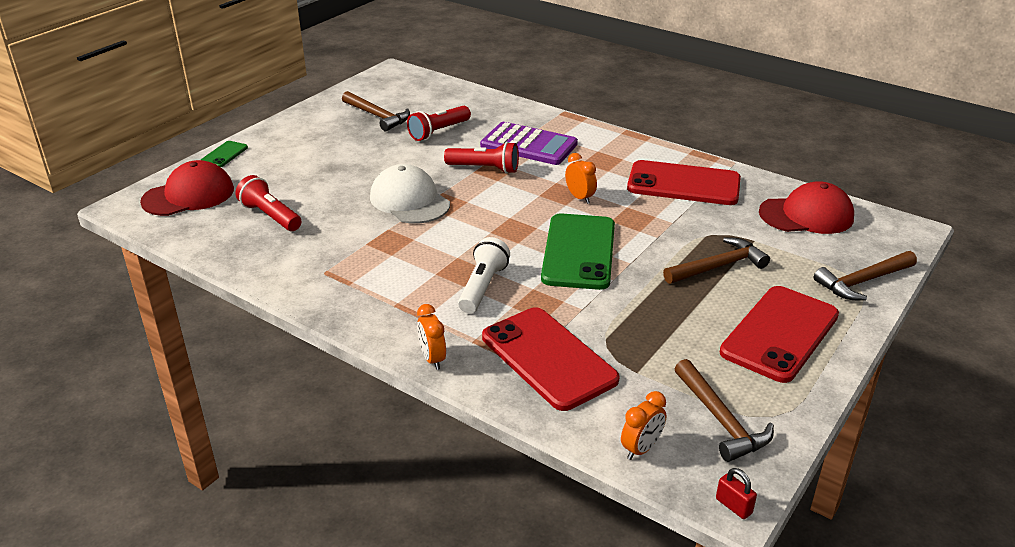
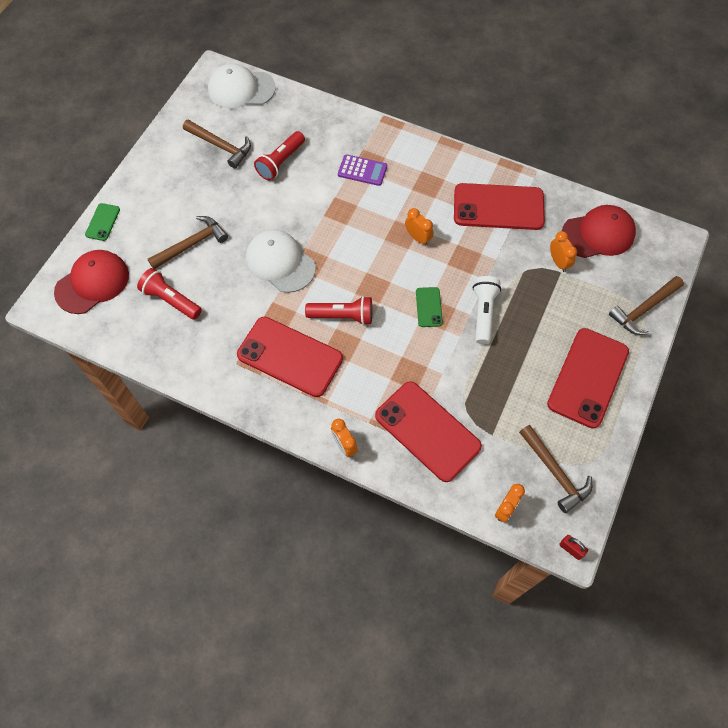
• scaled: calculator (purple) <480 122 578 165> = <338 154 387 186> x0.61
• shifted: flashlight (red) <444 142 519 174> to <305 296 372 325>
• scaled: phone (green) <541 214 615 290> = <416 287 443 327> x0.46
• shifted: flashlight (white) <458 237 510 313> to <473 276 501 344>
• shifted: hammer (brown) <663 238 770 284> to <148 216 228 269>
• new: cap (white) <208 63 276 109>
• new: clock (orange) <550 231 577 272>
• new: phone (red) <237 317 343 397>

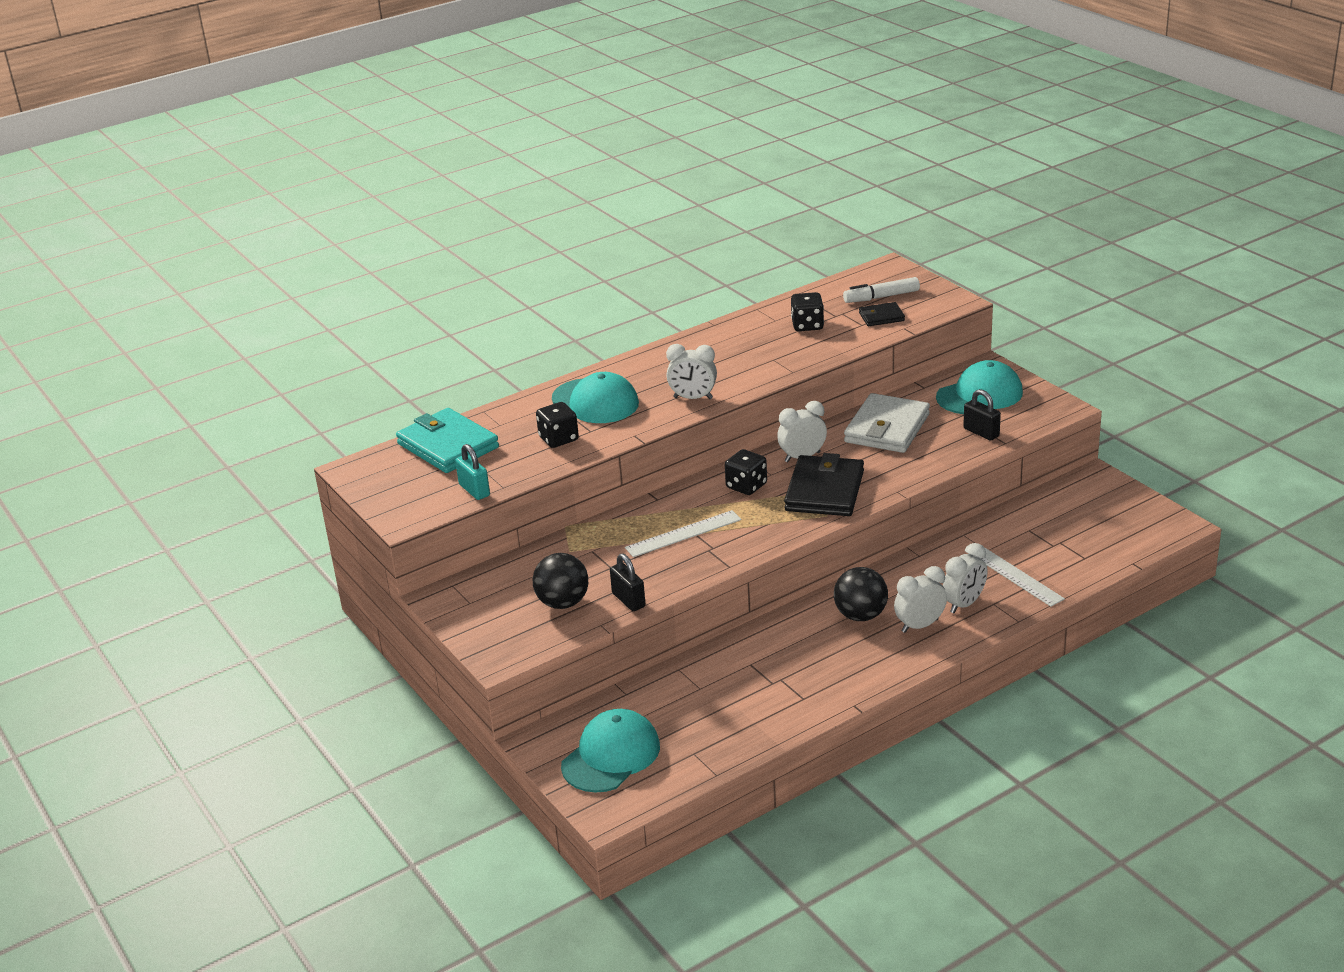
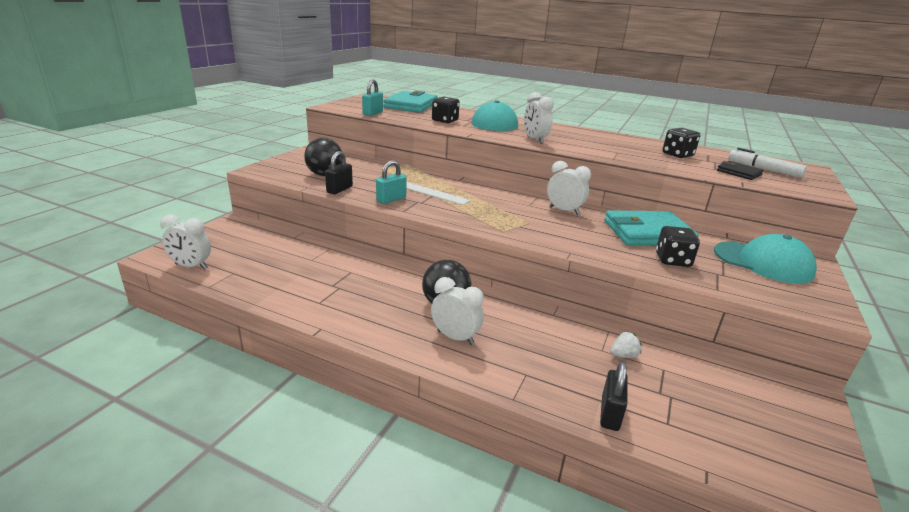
• shifted: padlock (black) <963 389 1001 440> to <600 361 628 431>
• repainted: wallet (white) <844 393 930 453> to wallet (turquoise) <604 211 699 245>
• shifted: dice (black) <725 449 767 495> to <656 226 700 267>
• gone: wallet (black) <784 453 864 516>
• shifted: clock (white) <943 543 988 613> to <160 215 211 269>
• gone: ruler (white) <965 547 1065 607>
• gone: cap (turquoise) <561 709 660 793>
• new: padlock (turquoise) <376 160 407 204>
• new: strawberry (white) <610 332 641 358>

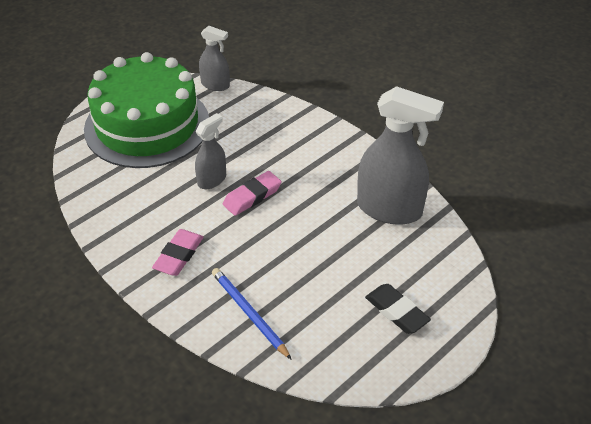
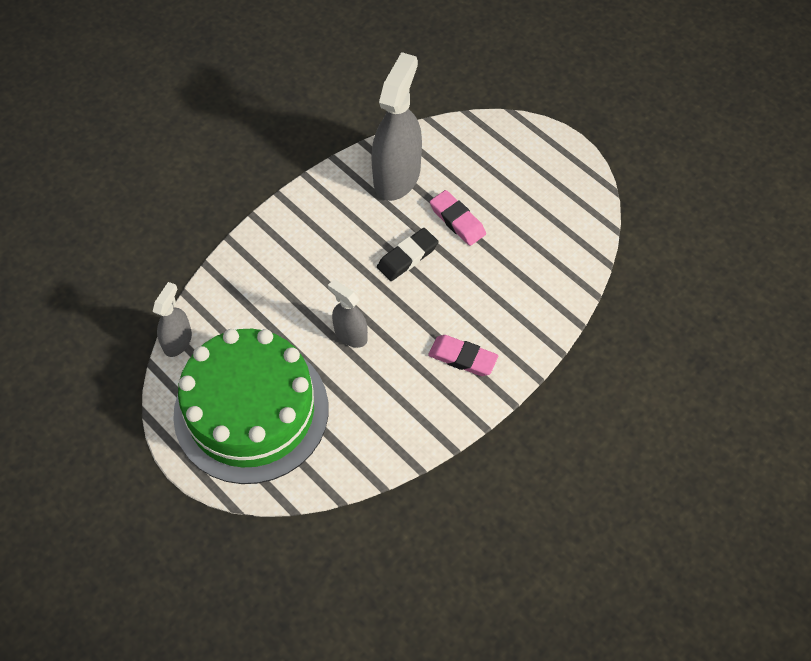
• shifted: eraser (pink) <223 171 282 216> to <430 190 486 246>
• gone: pencil (blue) <212 268 292 360>
• shifted: eraser (black) <365 284 431 334> to <377 228 438 281>

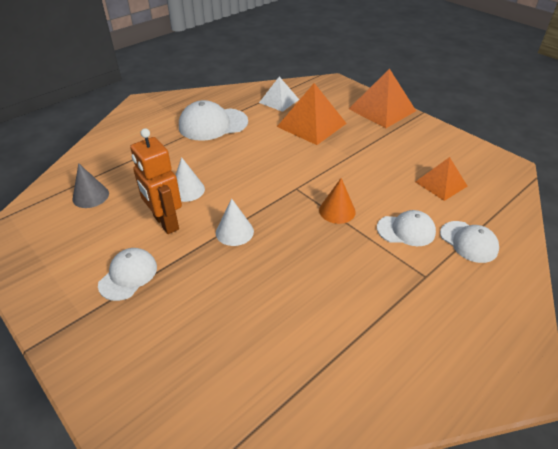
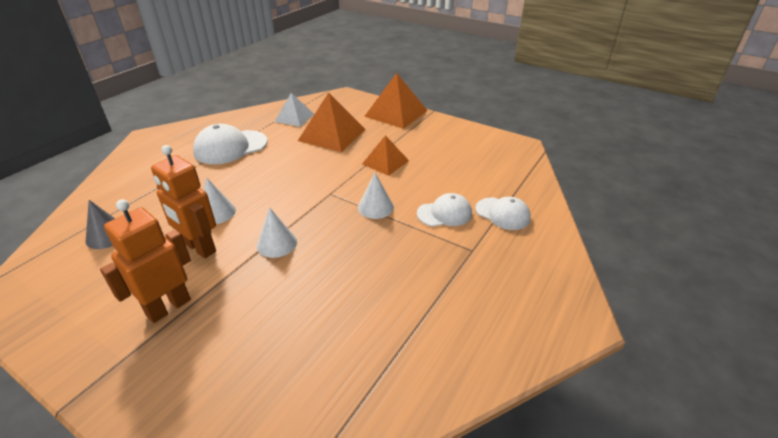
• shifted: pyramid (orange) <416 157 468 201> to <362 135 409 176>
• repainted: cone (orange) <319 178 356 224> to cone (white) <358 173 394 219>
• swapped: cap (white) <98 248 157 301> to robot (orange) <100 199 191 323>

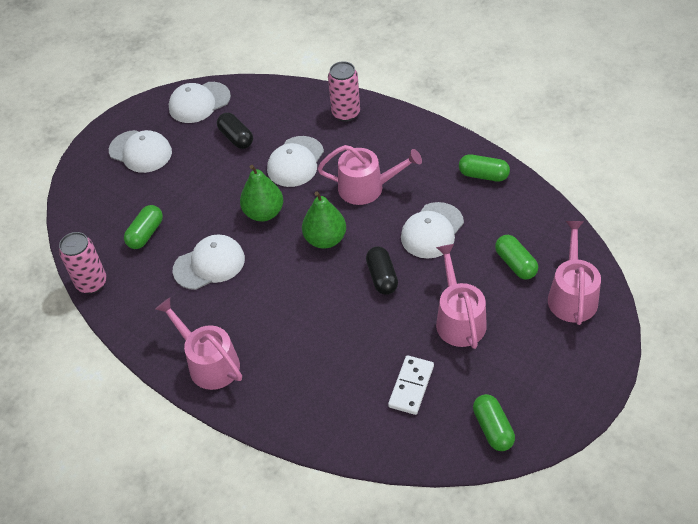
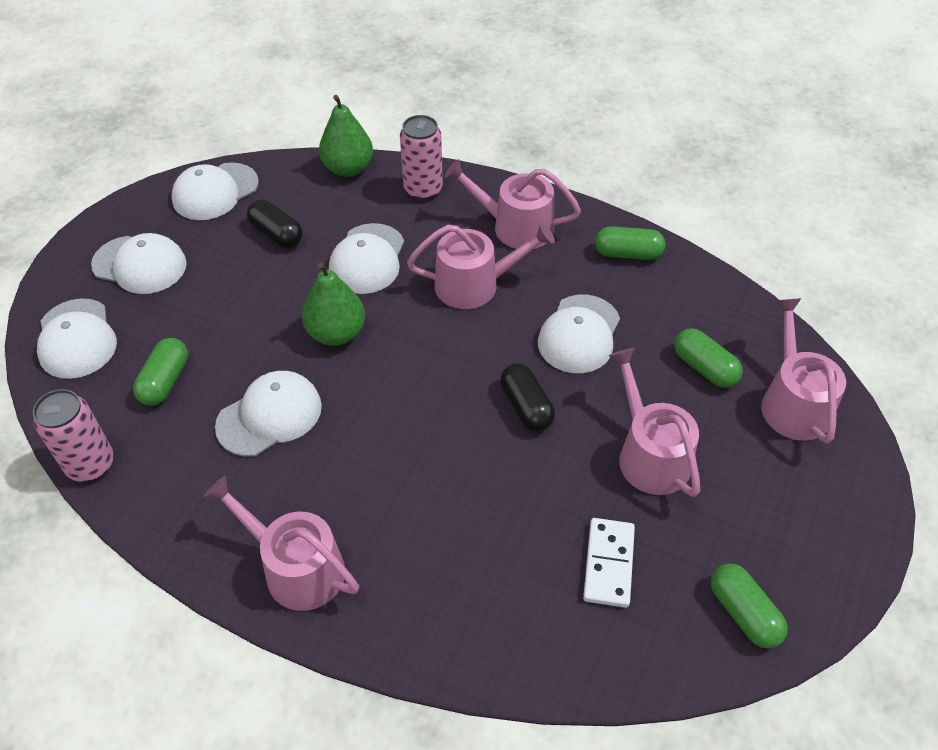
• shifted: pear (green) <302 191 346 249> to <319 95 373 177>
• new: watering can (pink) <444 159 581 249>
• new: cap (white) <37 298 117 379>

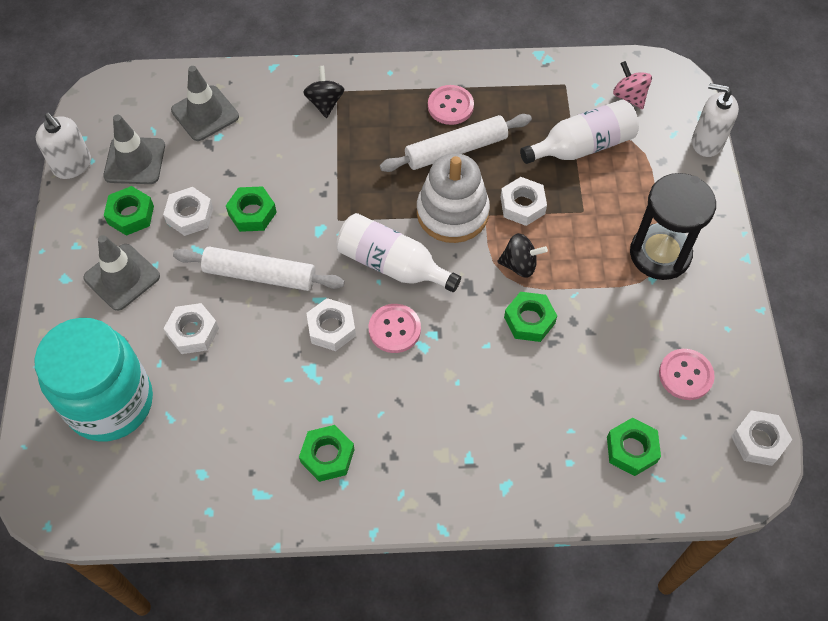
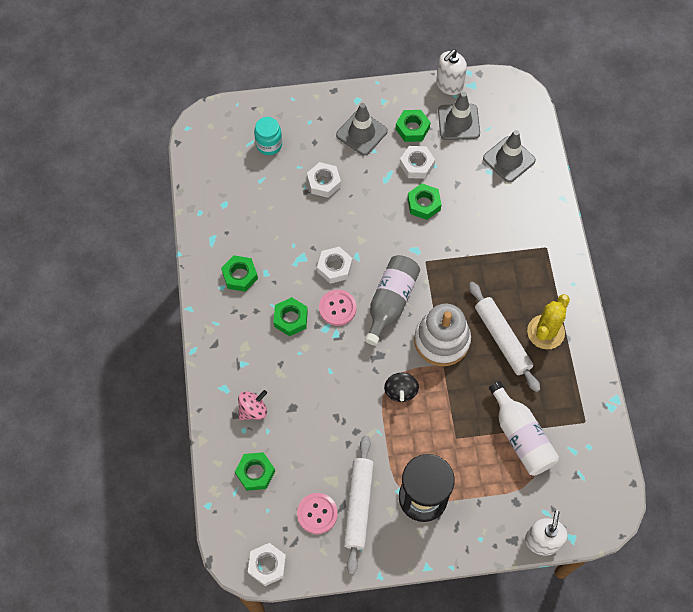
• shifted: spinning top (pink) <613 61 652 109> to <238 390 267 420>
• gone: spinning top (black) <303 66 344 118>
• swapped: button (pink) <428 85 474 125> to cactus (yellow) <527 294 570 349>
• gone: nut (white) <500 177 547 226>
• repainted: bottle (white) <336 213 461 292> to bottle (grey) <365 255 420 346>
• shifted: rolling pin (white) <173 247 345 291> to <344 436 374 574>
• shifted: nut (green) <504 292 557 342> to <273 297 308 336>
• scaled: jar (turquoise) <34 318 153 441> = <254 117 282 155> x0.46

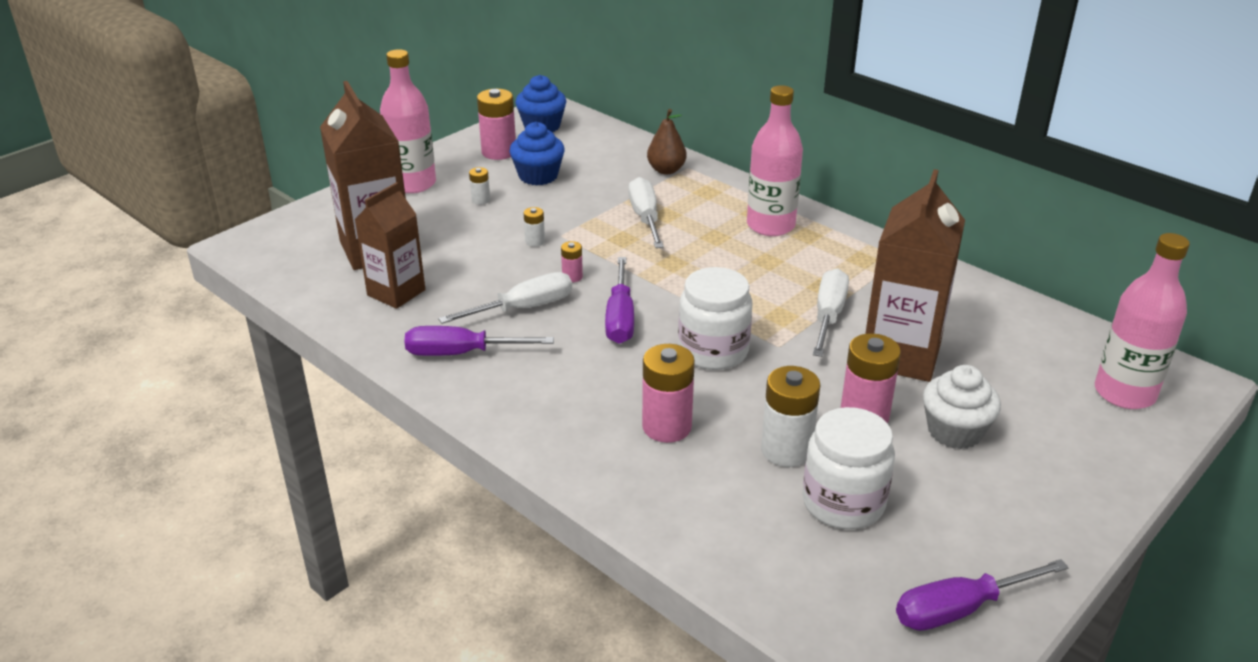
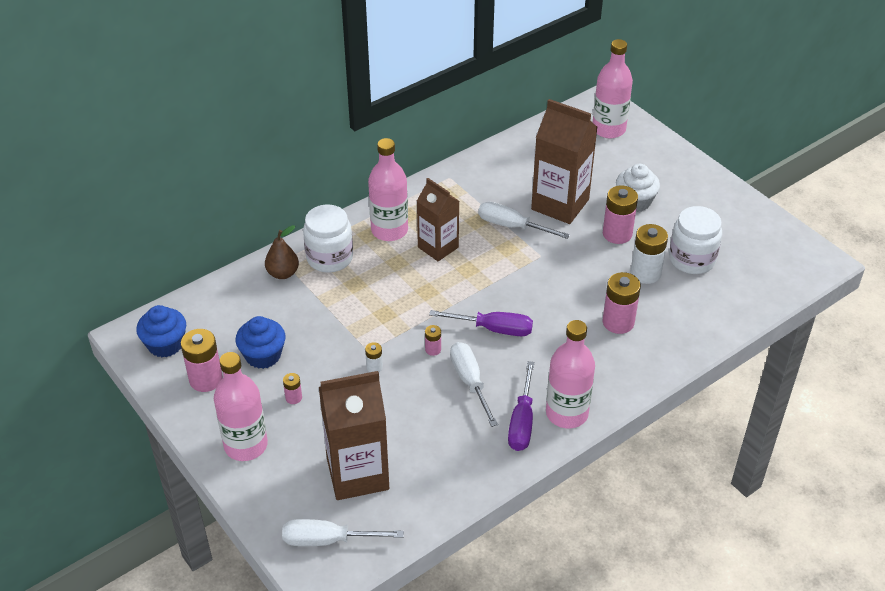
• repainted: battery (white) <469 167 490 205> to battery (pink) <283 373 302 404>
• shifted: screwdriver (white) <628 177 664 248> to <282 519 404 546>
• shifted: carton (brown) <355 182 425 309> to <417 178 459 261>
• shifted: jar (white) <678 267 753 370> to <303 204 353 273>
• gone: screwdriver (purple) <896 559 1069 631>
• new: bottle (pink) <546 320 595 428>

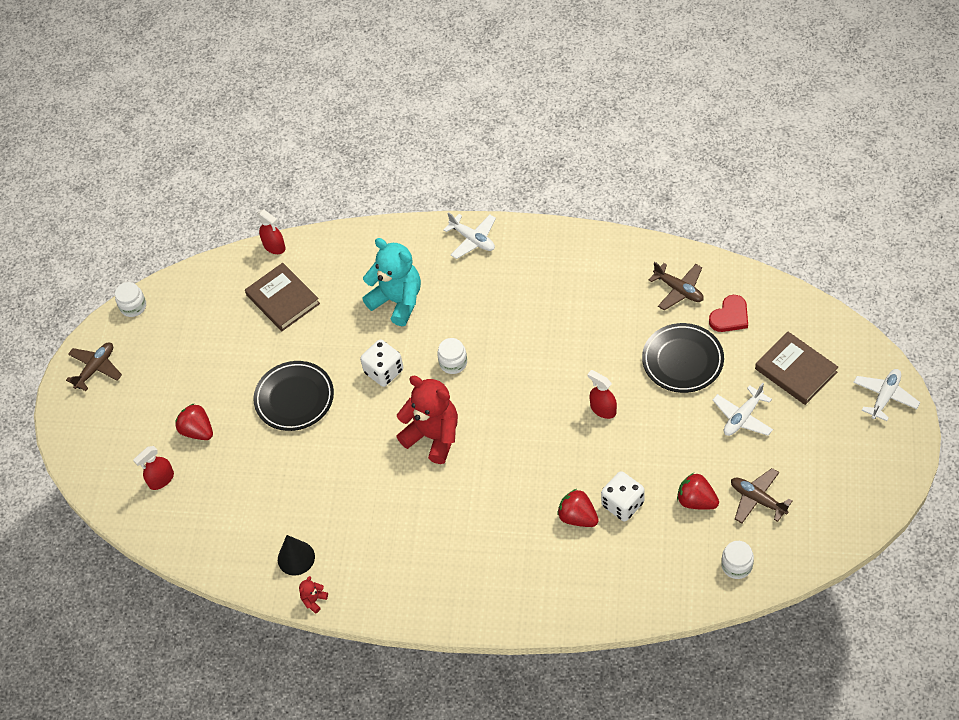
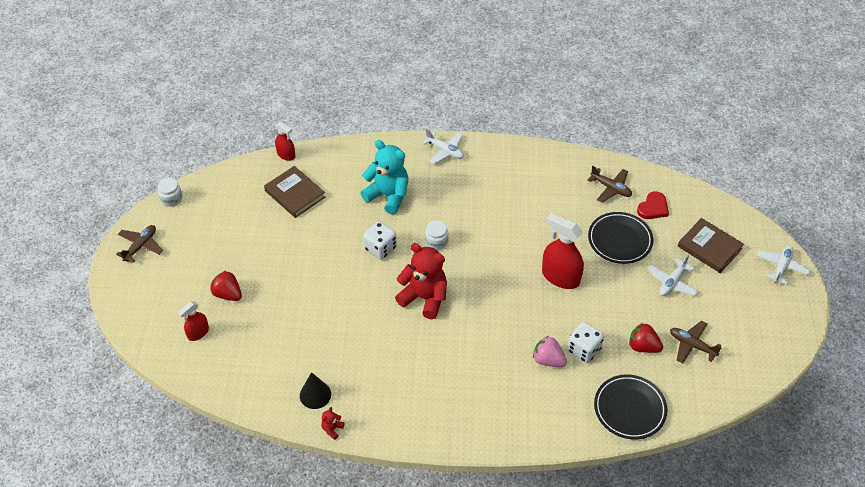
• shifted: plate (black) <254 361 334 431> to <594 375 667 439>
• scaled: spray bottle (red) <587 370 617 419> = <542 213 584 289> x1.77
• repainted: strawberry (red) <557 489 599 527> to strawberry (pink) <533 336 567 367>
• gone: jar (white) <721 541 754 579>

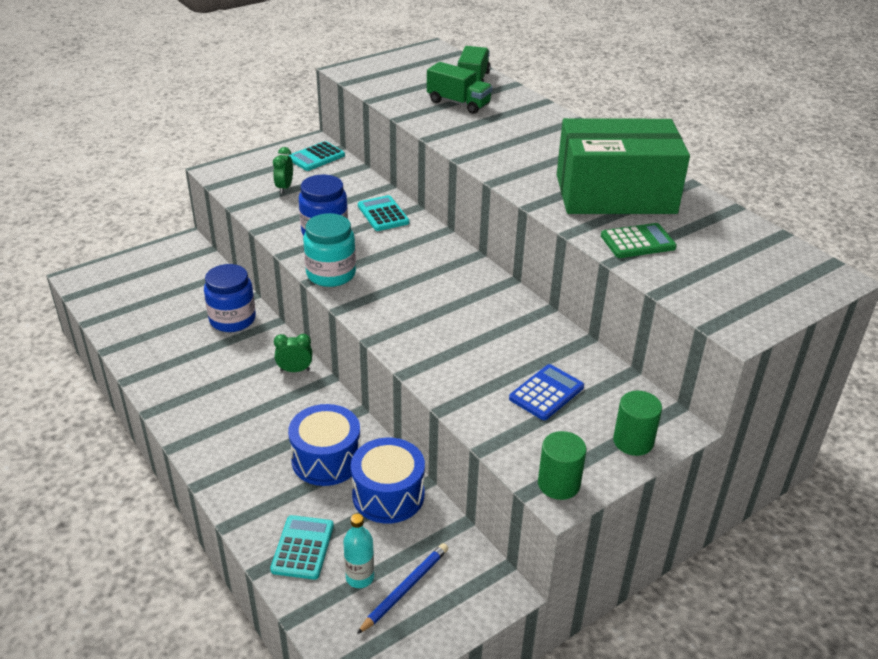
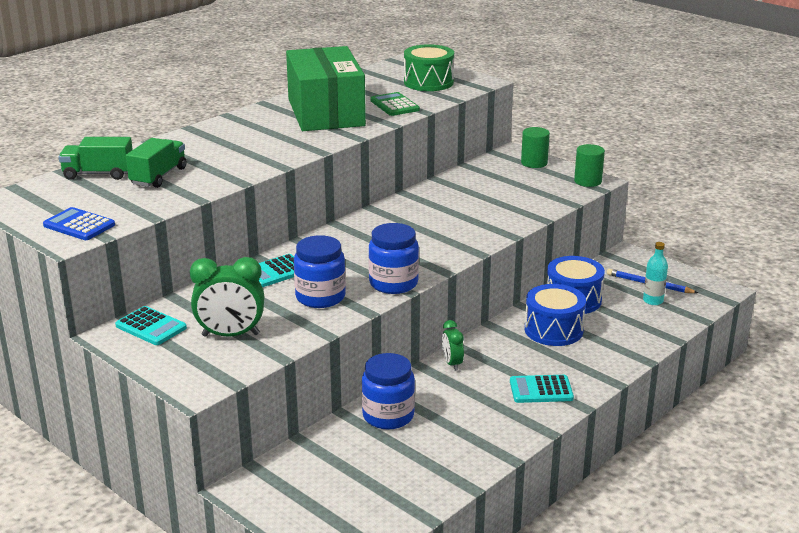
• scaled: clock (green) <273 147 293 194> = <190 257 264 337> x1.79
• repainted: jar (turquoise) <303 213 356 287> to jar (blue) <368 223 419 294>
• shifted: calculator (blue) <509 364 584 420> to <43 207 115 240>
• shifted: calculator (turquoise) <270 515 334 580> to <510 375 574 403>
• new: drum (green) <404 44 454 91>

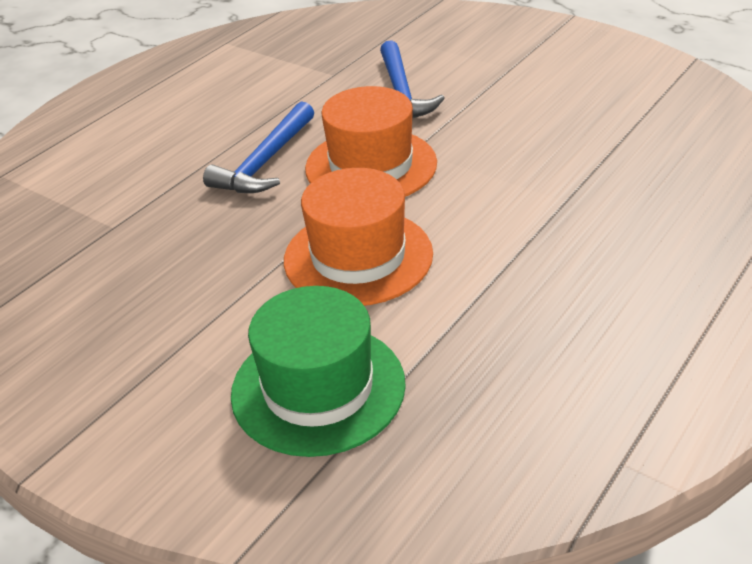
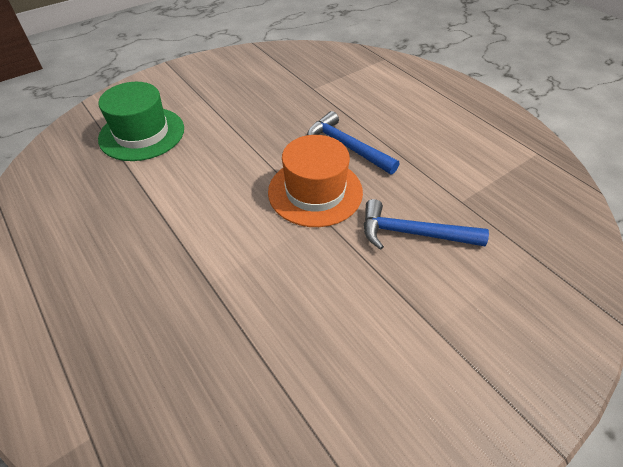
• gone: hat (orange) <284 168 433 306>

